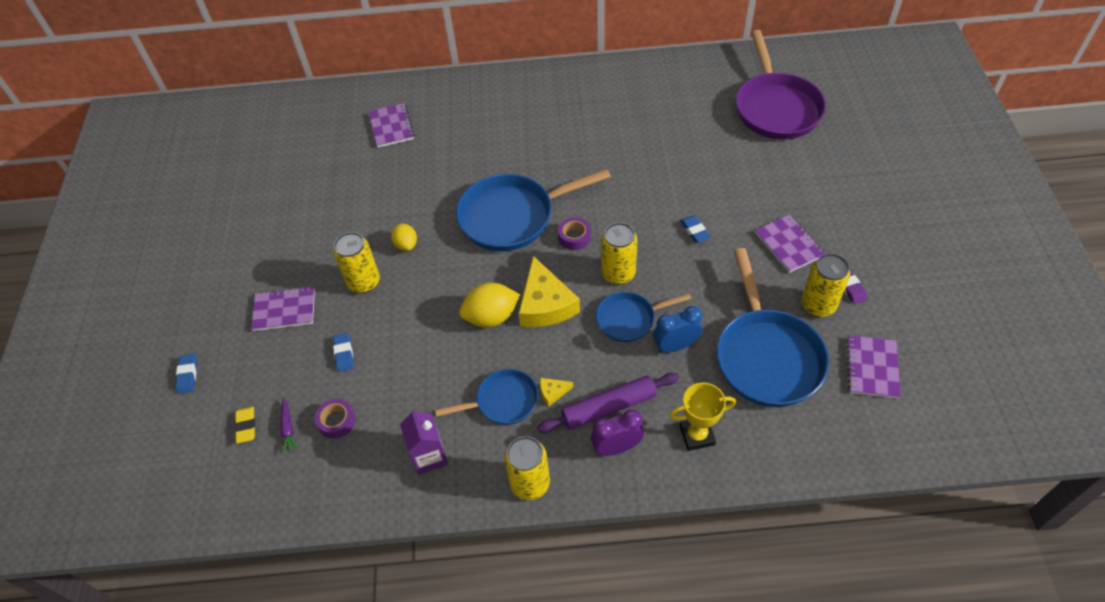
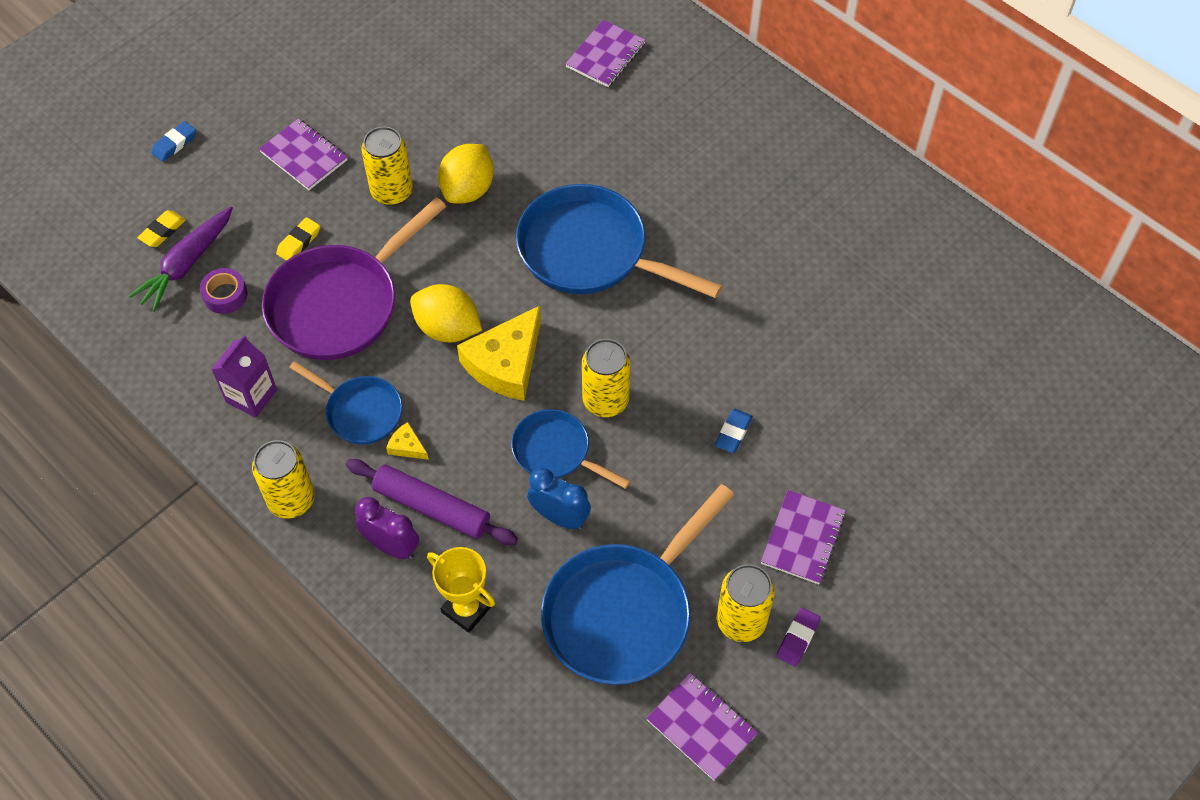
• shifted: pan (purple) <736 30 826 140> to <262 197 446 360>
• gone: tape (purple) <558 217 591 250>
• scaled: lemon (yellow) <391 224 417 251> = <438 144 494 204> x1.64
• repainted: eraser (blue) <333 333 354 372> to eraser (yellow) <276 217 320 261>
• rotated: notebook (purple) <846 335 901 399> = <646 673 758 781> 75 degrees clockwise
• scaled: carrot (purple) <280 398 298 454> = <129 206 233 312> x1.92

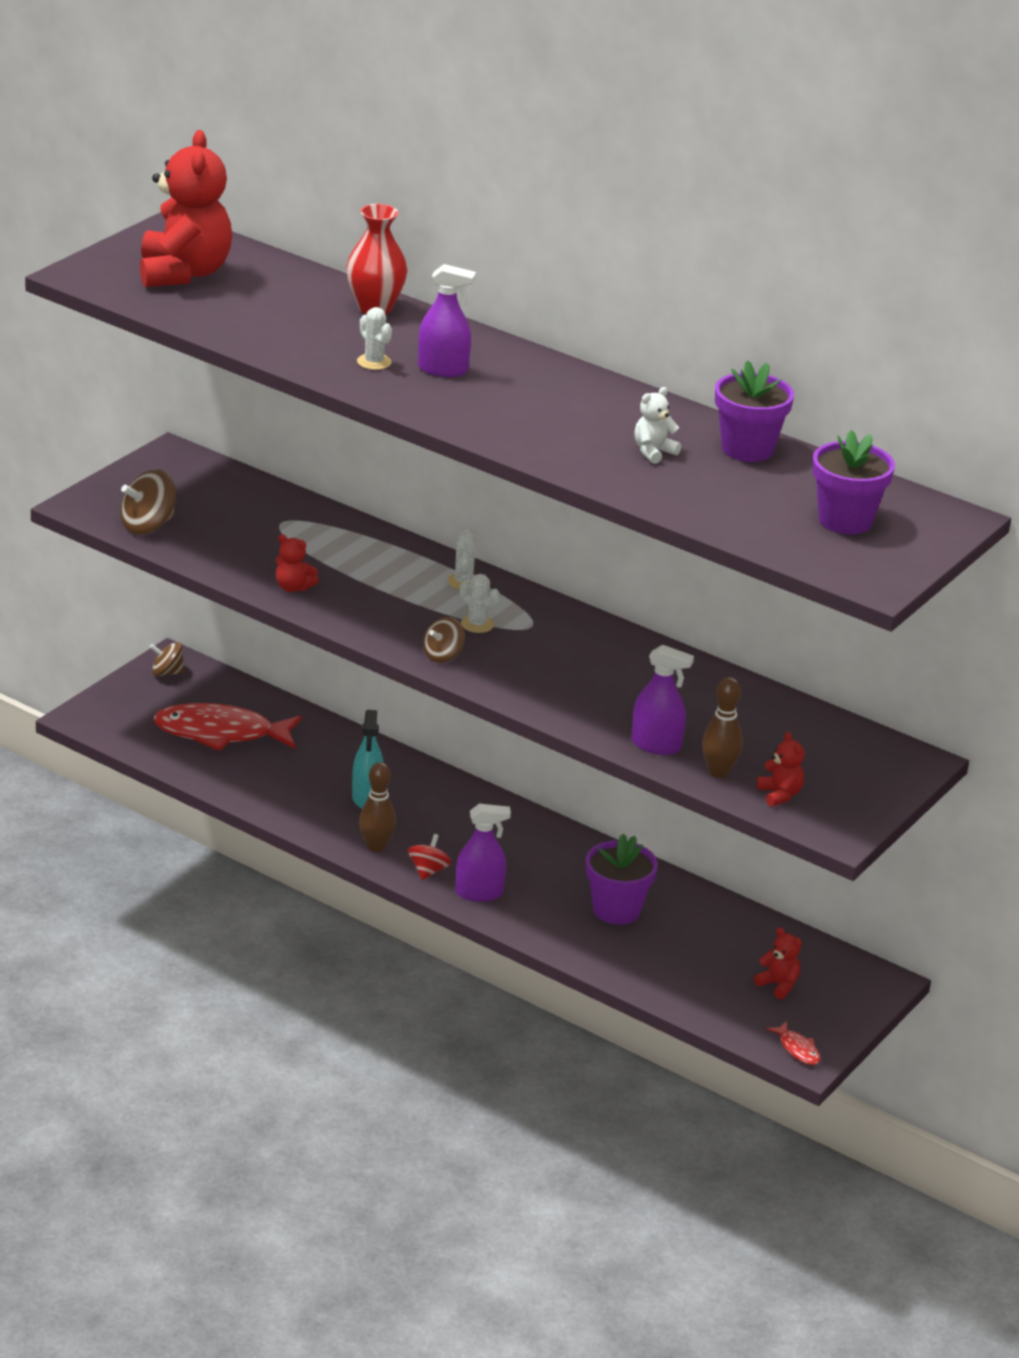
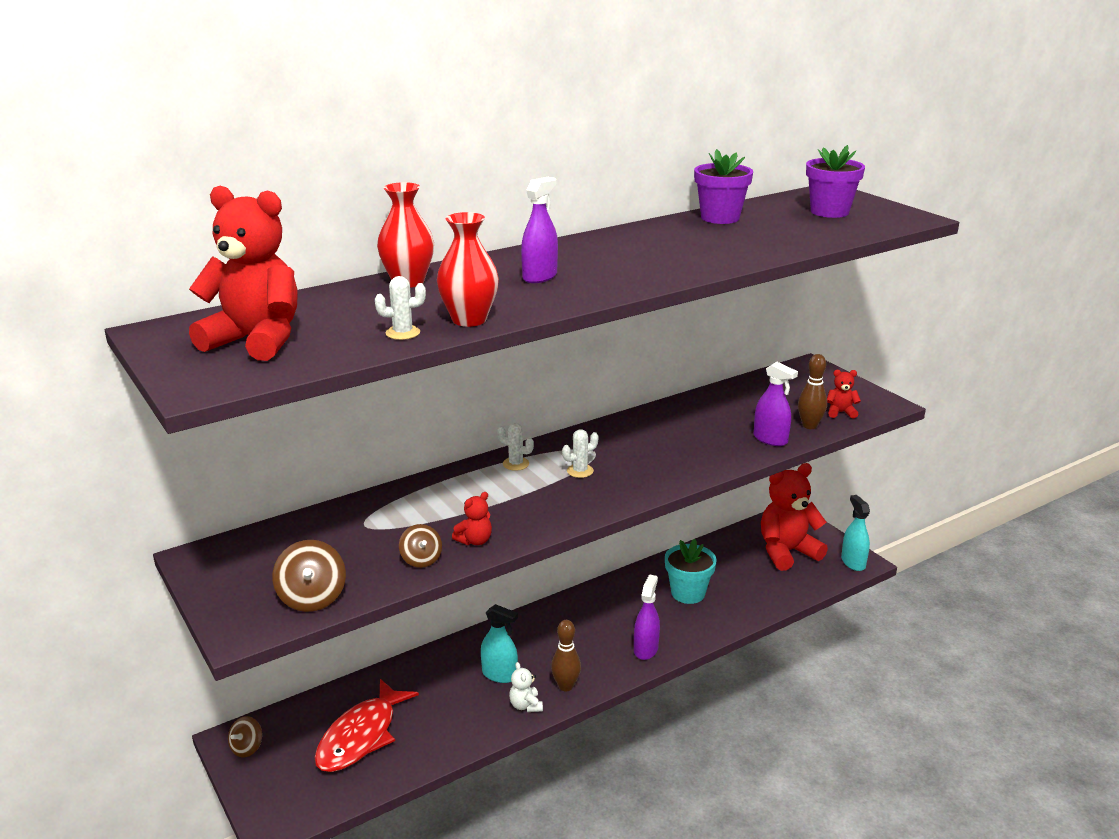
• shifted: cactus (white) <357 307 392 370> to <375 276 426 340>
• shifted: teddy bear (white) <634 387 682 464> to <509 662 543 712>
• shifted: spinning top (brown) <423 617 465 663> to <399 524 442 568>
• rotated: spray bottle (purple) <632 645 694 755> = <754 362 798 446> 90 degrees clockwise
• gone: spinning top (red) <408 834 451 880>
• repainted: flower pot (purple) <586 834 658 925> to flower pot (turquoise) <665 539 717 604>
• scaled: teddy bear (red) <754 927 802 999> = <761 463 828 571> x2.31
• swapped: fish (red) <766 1021 821 1065> to spray bottle (turquoise) <841 495 870 571>
• new: vase (red) <437 212 499 327>

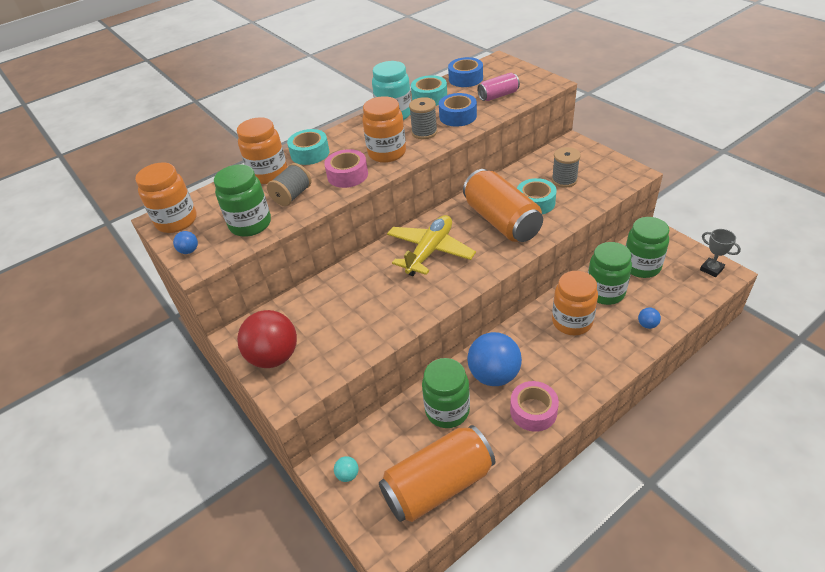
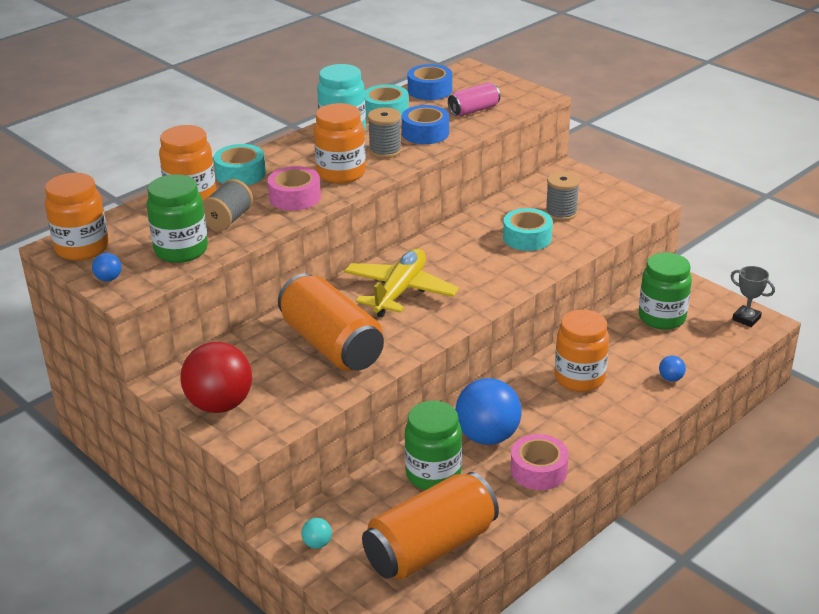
• shifted: can (orange) <463 169 543 242> to <278 273 384 371>
• gone: jar (green) <588 242 632 305>

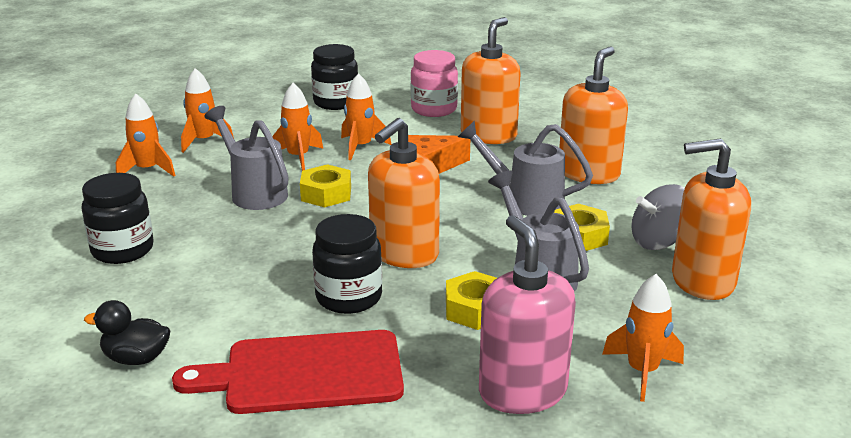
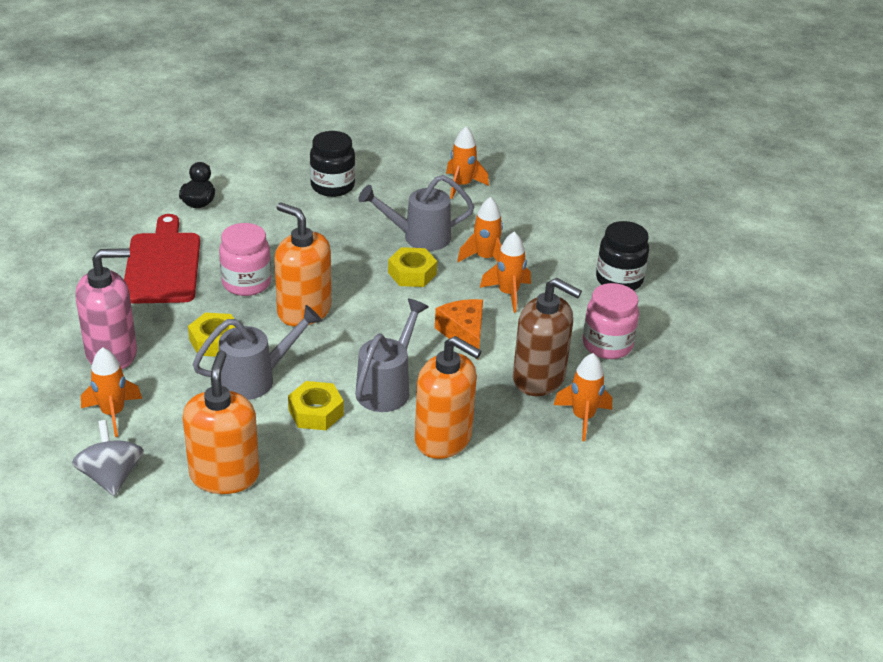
• repainted: soap dispenser (orange) <461 17 520 144> to soap dispenser (brown) <513 278 582 396>
• shifted: rocket (orange) <181 68 234 153> to <554 353 612 441>
• rotated: watering can (grey) <204 106 289 210> = <358 175 474 251> 150 degrees counterclockwise
• shifted: spinning top (grey) <631 184 685 250> to <72 420 144 496>
• repainted: jar (black) <312 214 382 314> to jar (pink) <219 223 271 296>

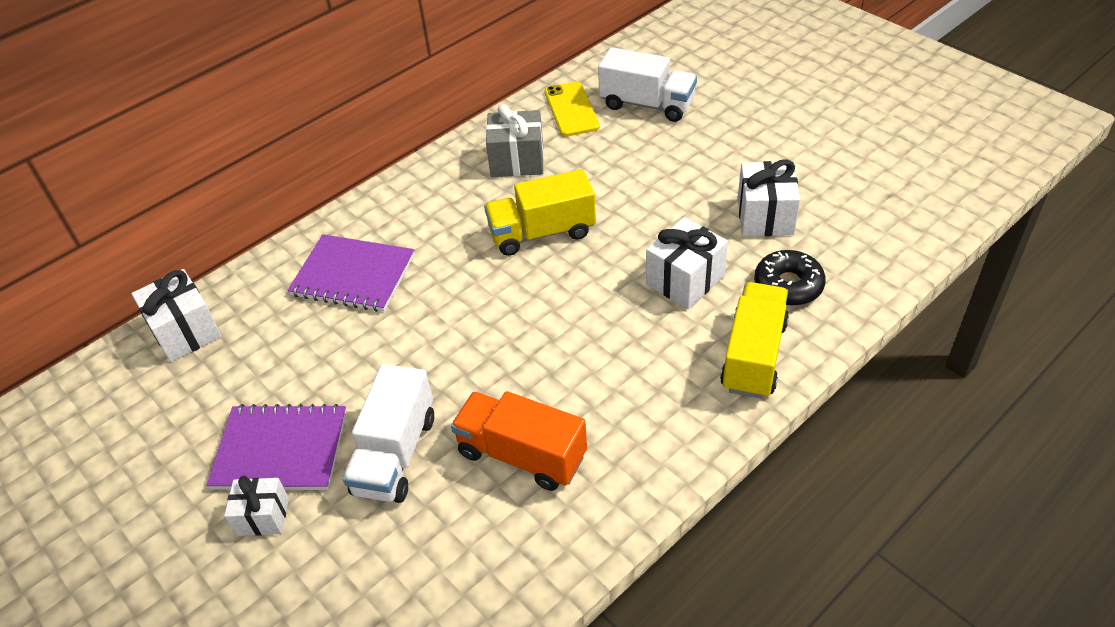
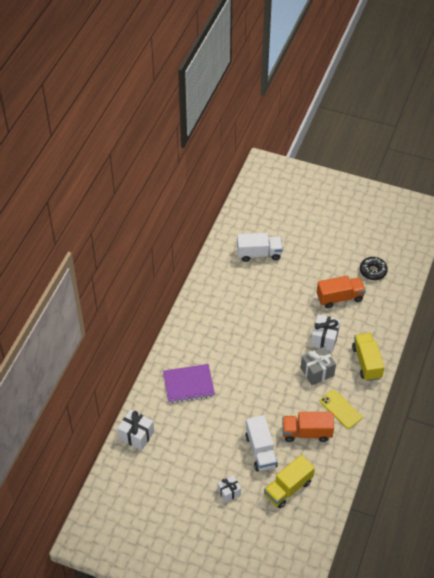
• shifted: phone (yellow) <545 82 600 137> to <320 390 362 429>
• shifted: gift (grey) <486 104 544 177> to <301 347 336 385>
• swapped: gift (white) <738 159 800 236> to truck (orange) <317 276 366 308>
• shifted: truck (yellow) <484 169 596 256> to <264 455 315 509>
• shifted: donut (black) <754 250 826 306> to <360 257 388 280>
• gone: notebook (purple) <206 404 347 490>

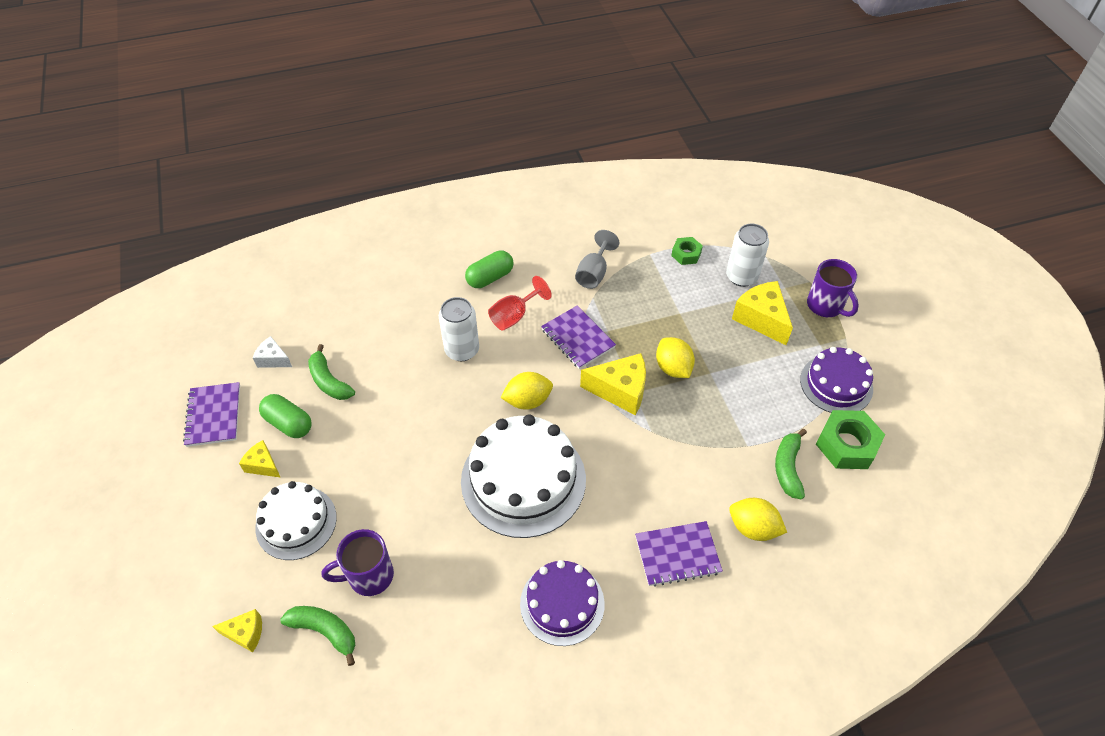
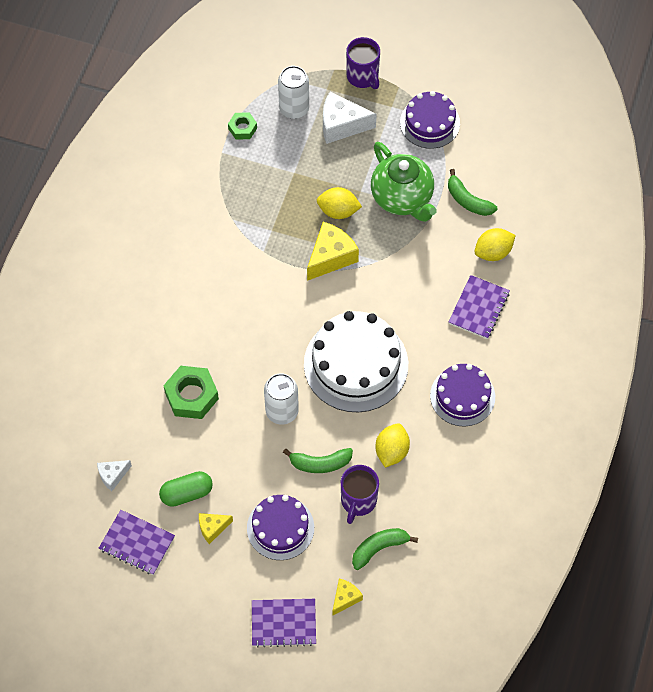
• gone: goblet (grey) <575 230 619 289>
• gone: capsule (green) <465 250 514 288>
• rotated: mug (purple) <807 259 859 317> = <346 37 380 89> 60 degrees clockwise
• gone: goblet (red) <488 276 552 330>
• repainted: cheese (yellow) <732 281 793 345> to cheese (white) <323 92 377 144>
• shifted: can (white) <439 297 479 361> to <264 373 299 425>
• shifted: notebook (purple) <541 305 616 369> to <252 599 316 648>
• shifted: banana (green) <308 344 355 400> to <283 448 353 473>
• shifted: lemon (yellow) <500 372 553 410> to <375 423 410 468>
• shifted: nut (green) <816 410 885 469> to <163 366 219 419>
• repainted: cake (white) <255 481 337 560> to cake (purple) <247 495 314 560>
• new: teapot (green) <371 142 437 222>

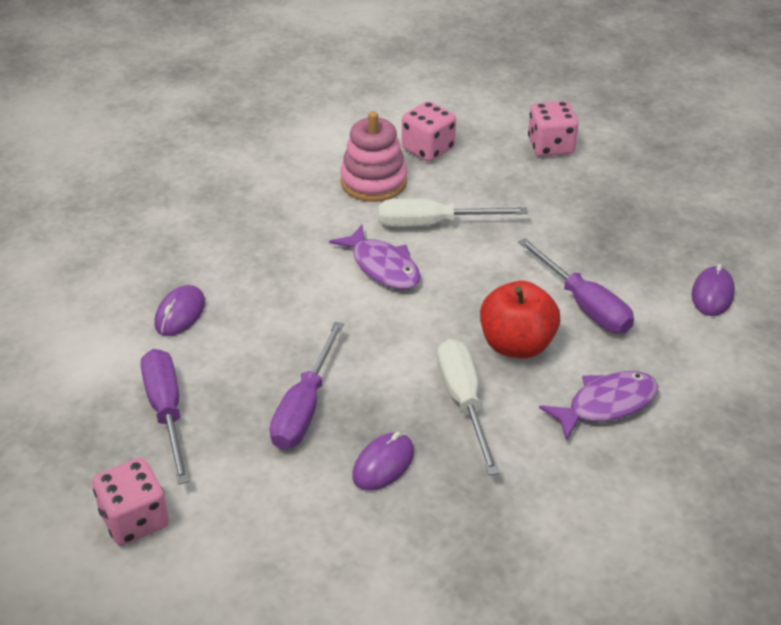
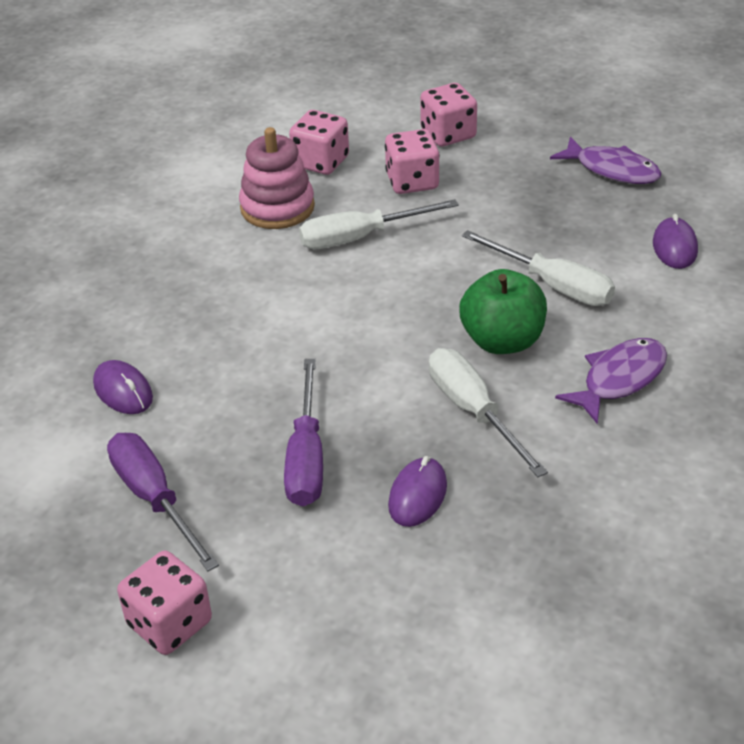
• shifted: fish (purple) <329 225 421 290> to <550 137 662 184>
• repainted: screwdriver (purple) <518 238 634 333> to screwdriver (white) <462 230 615 306>
• repainted: apple (red) <480 281 560 359> to apple (green) <459 269 547 354>
• rotated: mouse (purple) <154 285 205 336> = <93 360 153 414> 45 degrees counterclockwise
• new: dice (pink) <385 129 440 194>

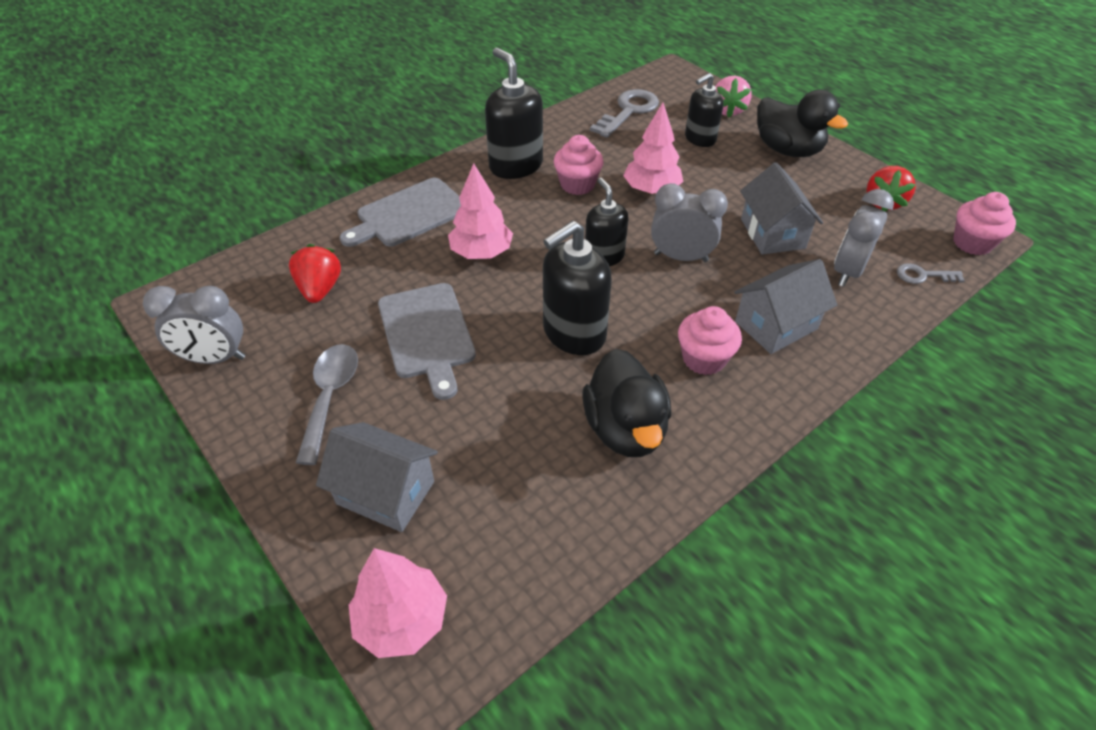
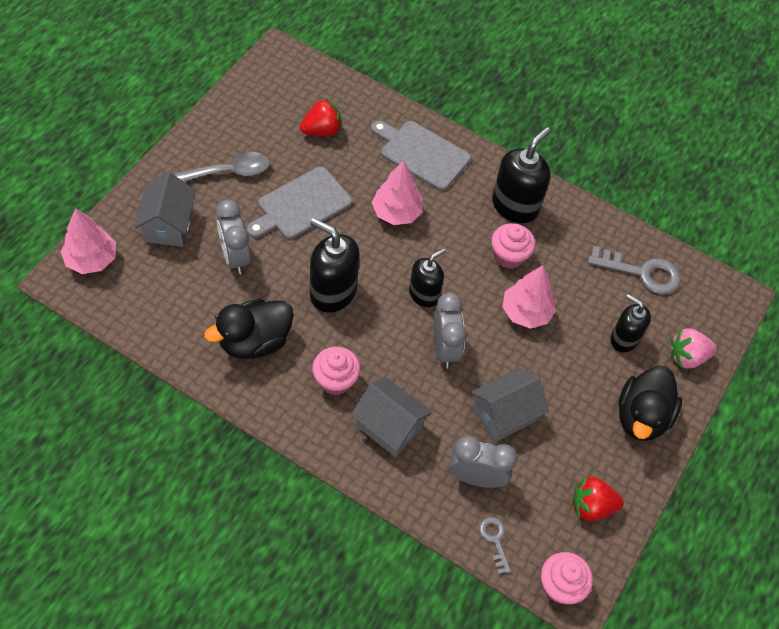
• shifted: clock (grey) <143 286 246 364> to <216 199 251 274>

